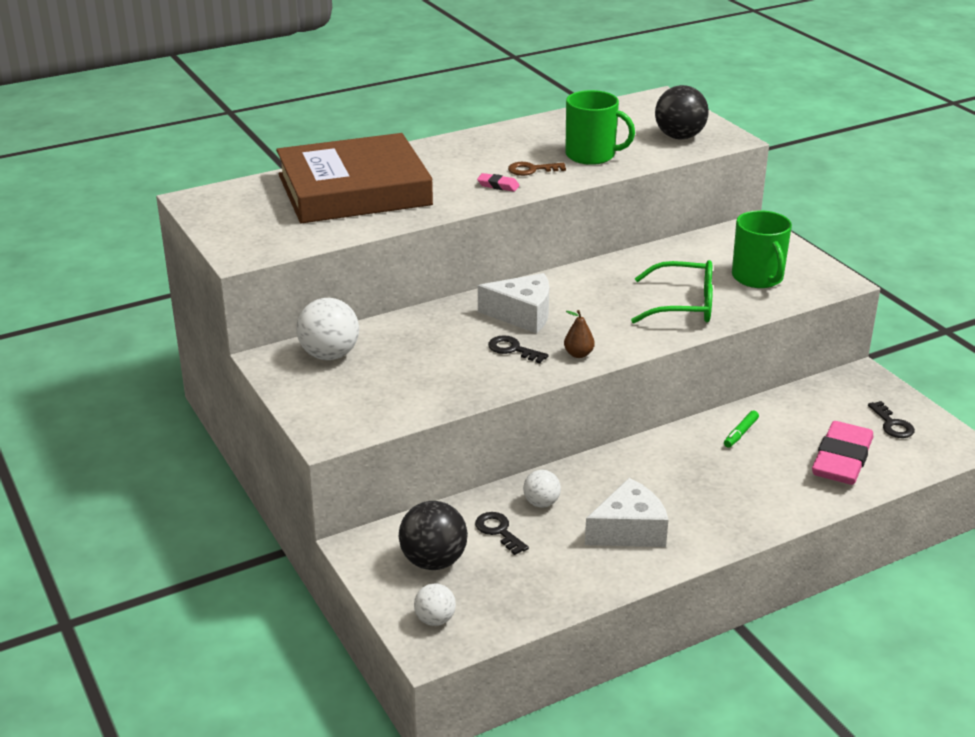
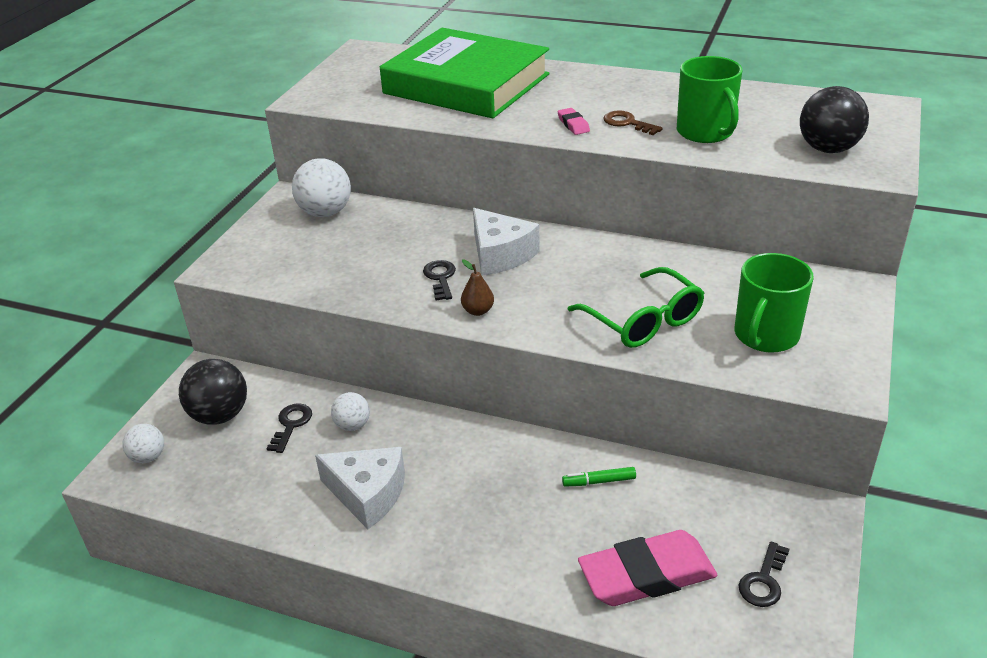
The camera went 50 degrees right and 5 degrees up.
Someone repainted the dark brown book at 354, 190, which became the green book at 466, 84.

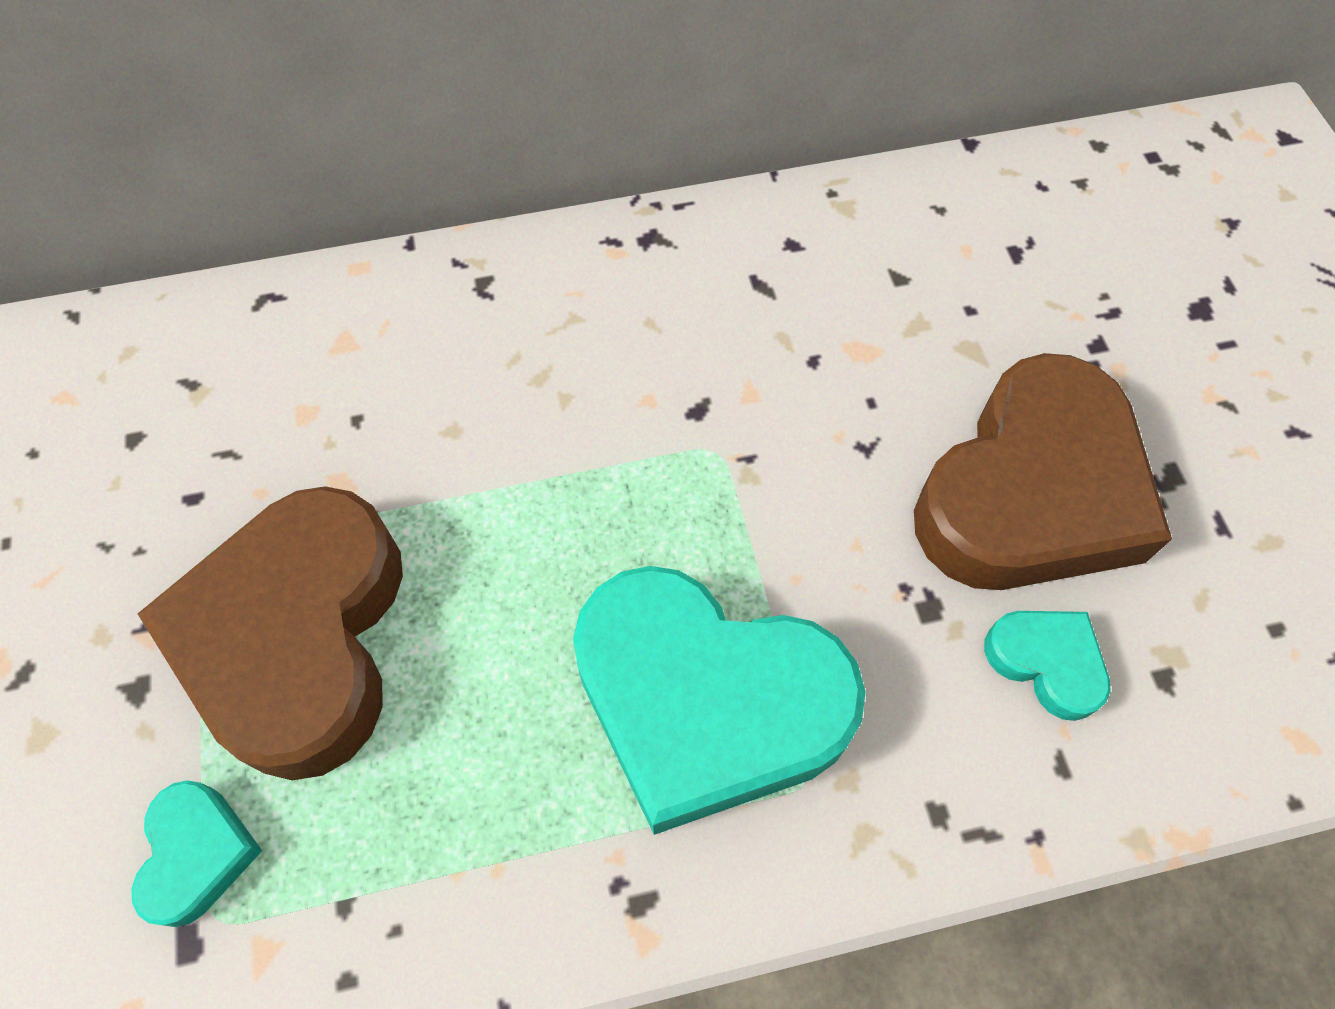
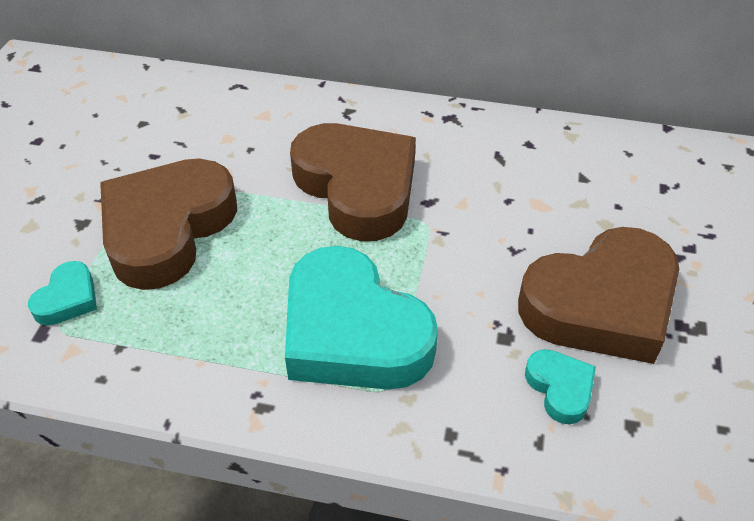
The camera went 25 degrees right and 15 degrees down.
Someone put down the dark brown heart shape at 357, 187.

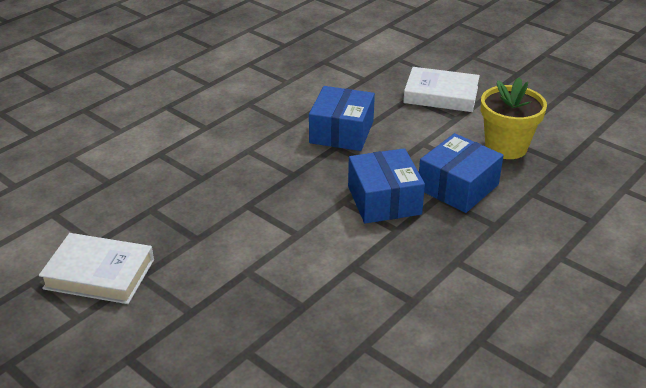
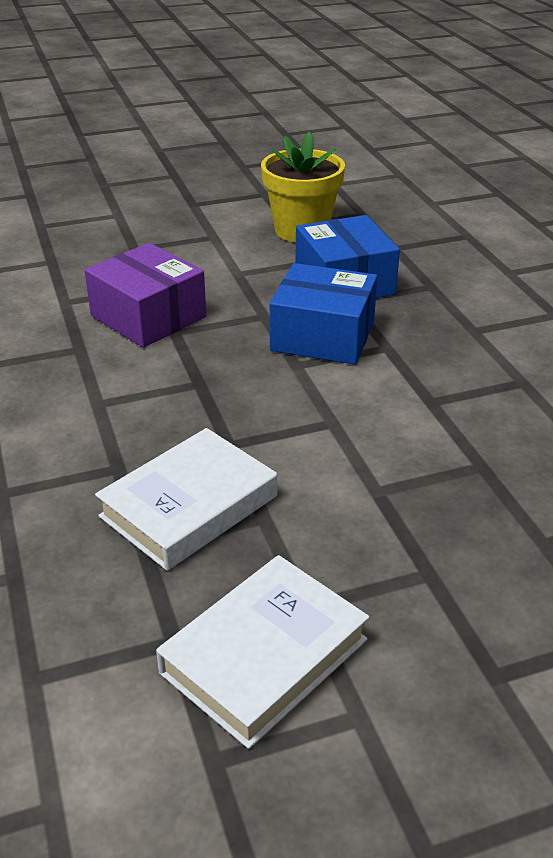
The camera went 60 degrees left and 0 degrees up.
Someone carried the white book from 441, 95 to 189, 506.
Someone repainted the royal blue box at 341, 132, which became the purple box at 148, 316.

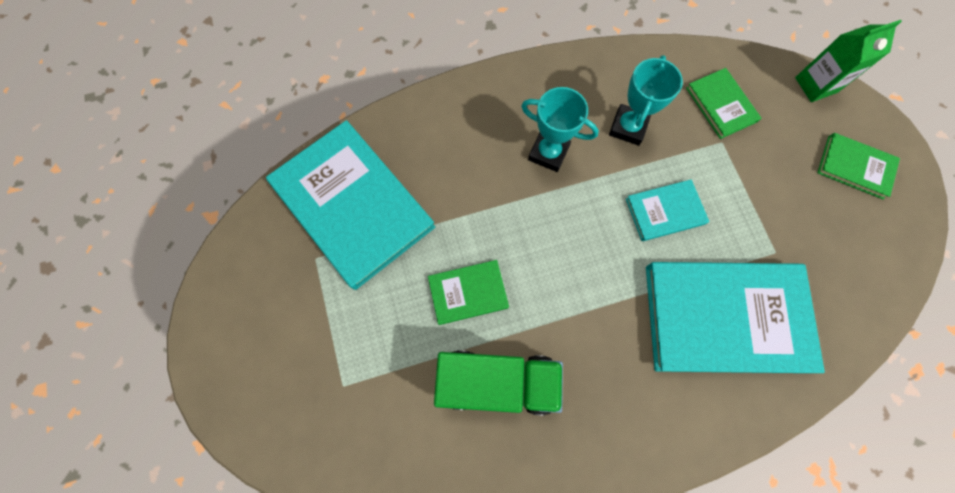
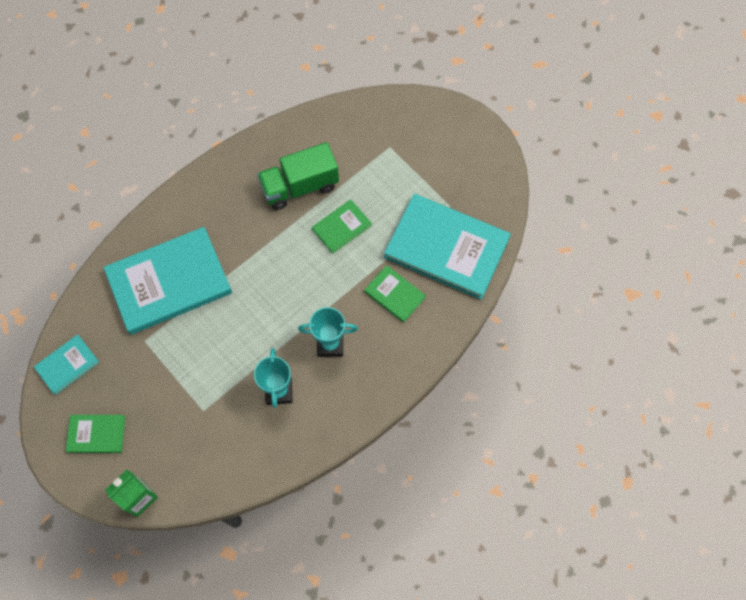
The camera went 155 degrees right and 5 degrees down.
Someone carried the turquoise book from 665, 211 to 67, 365.
Someone carried the green book from 721, 105 to 394, 294.

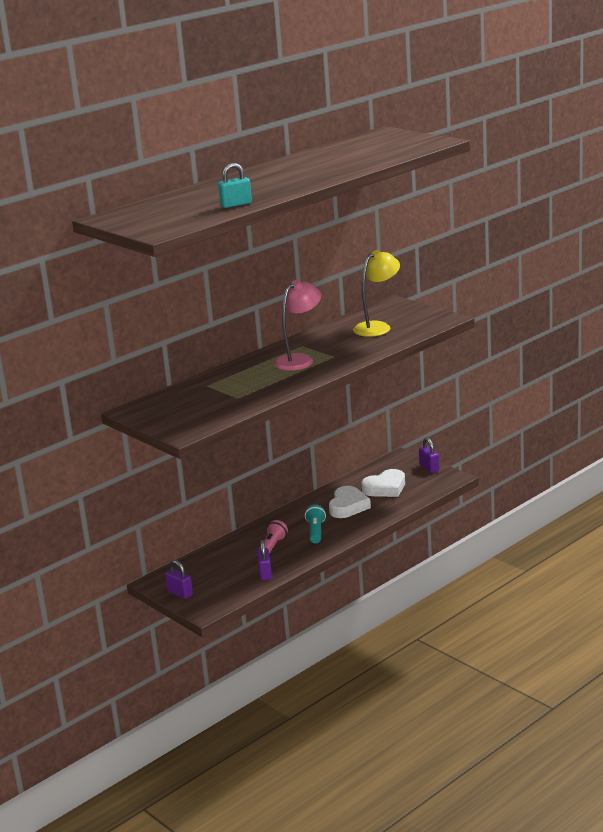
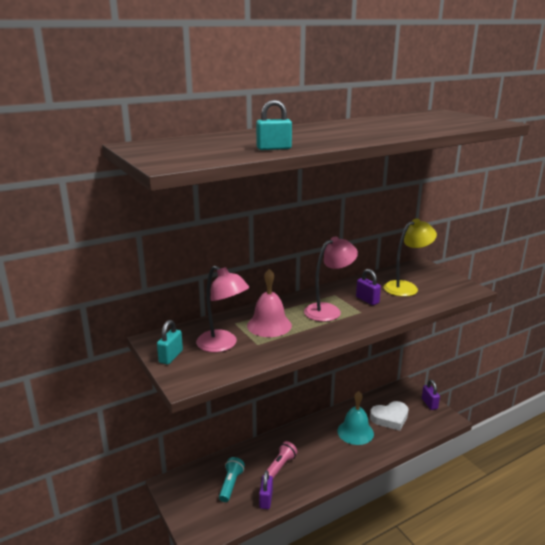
The camera went 10 degrees right and 0 degrees up.
Someone put down the turquoise lock at 171, 356.
Someone put down the pink desk lamp at 222, 345.
Someone put down the pink school bell at 269, 325.
Someone carried the purple lock from 180, 593 to 367, 300.
Someone carried the turquoise flashlight from 316, 532 to 231, 484.
Someone swapped the white heart shape at 348, 506 for the turquoise school bell at 355, 432.

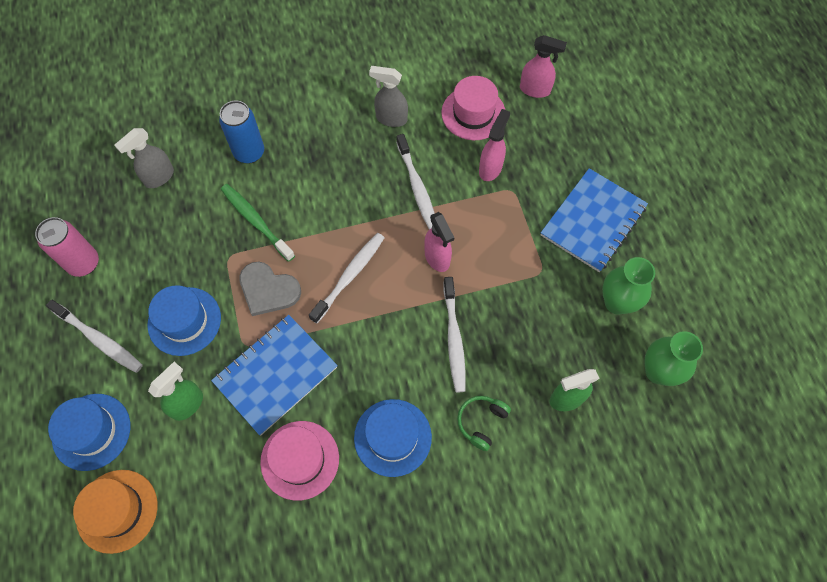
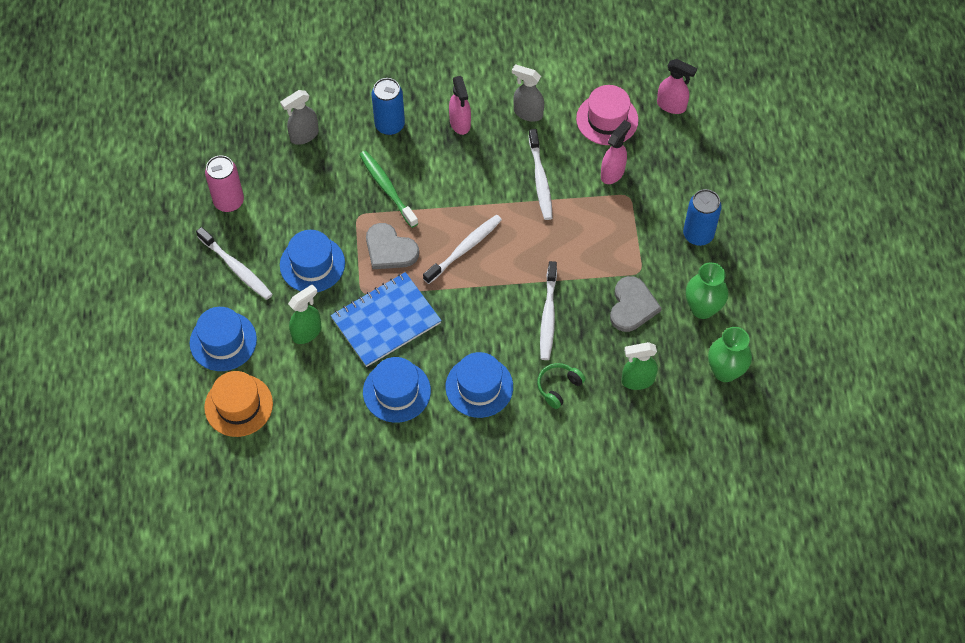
The camera went 10 degrees right and 5 degrees down.
Someone put down the ash-grey heart shape at 632, 306.
Someone carried the pink spray bottle from 437, 258 to 460, 123.
Someone swapped the royal blue notebook at 593, 221 for the royal blue tin at 698, 235.
Someone repainted the pink top hat at 300, 460, which became the royal blue top hat at 396, 391.

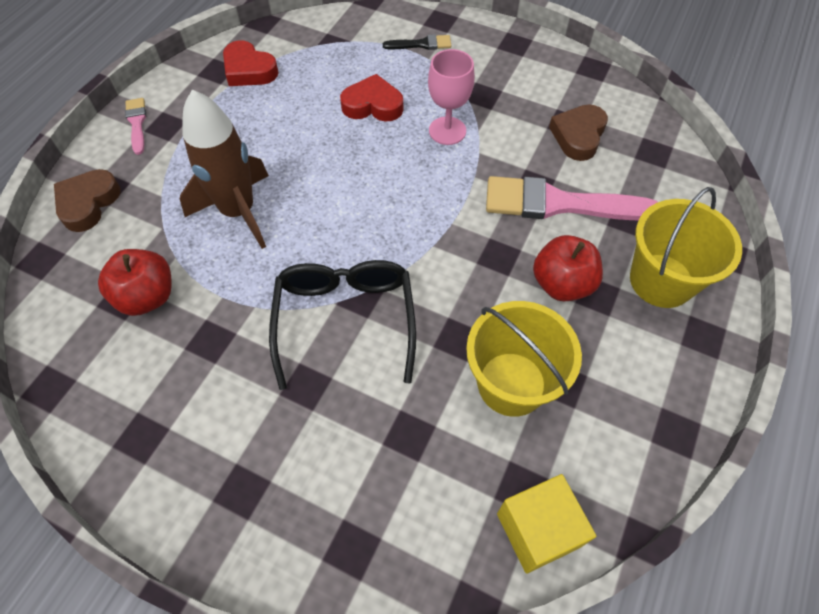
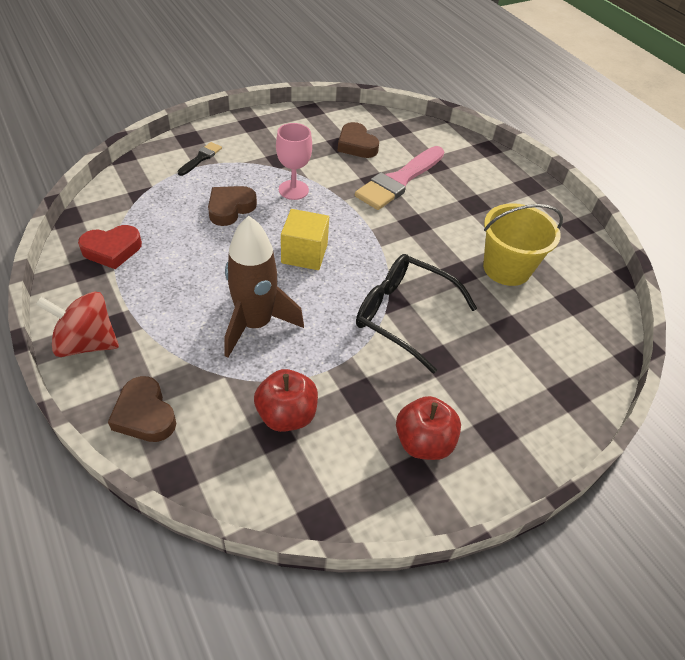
The camera went 60 degrees left and 10 degrees down.
Someone took away the yellow pail at 661, 280.
Someone carried the yellow block from 538, 530 to 304, 254.
Someone carried the scarlet toy apple from 562, 284 to 423, 442.
Someone swapped the pink brush at 137, 123 for the scarlet spinning top at 86, 343.
Someone repainted the scarlet heart shape at 373, 105, which became the dark brown heart shape at 230, 208.

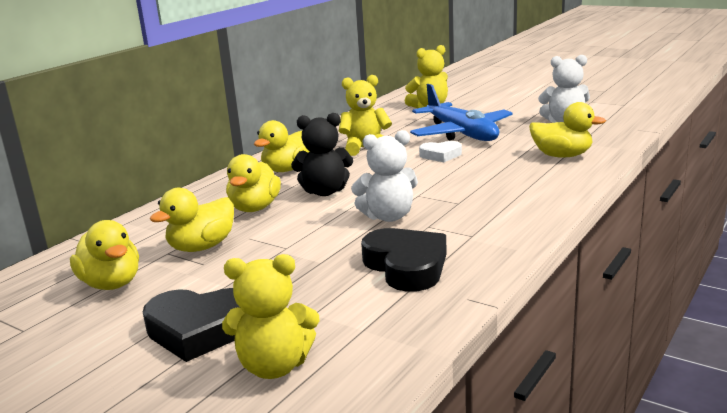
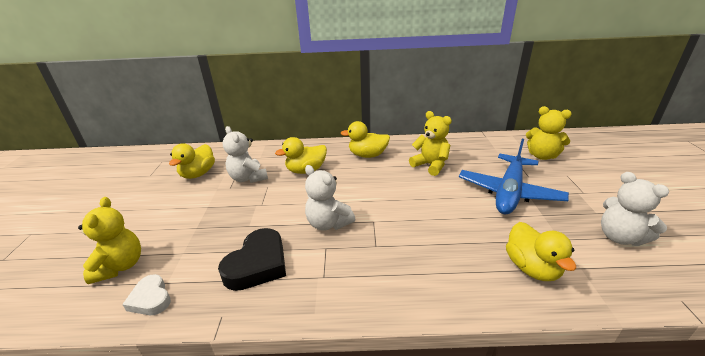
The camera went 55 degrees right and 10 degrees up.
Someone took away the black heart shape at 200, 330.
Someone took away the black stuffed bear at 325, 192.
Someone carried the white heart shape from 441, 155 to 151, 299.
Someone swapped the yellow duck at 202, 247 for the white stuffed bear at 248, 178.
Someone rotated the yellow stuffed bear at 274, 366 by 150 degrees counterclockwise.

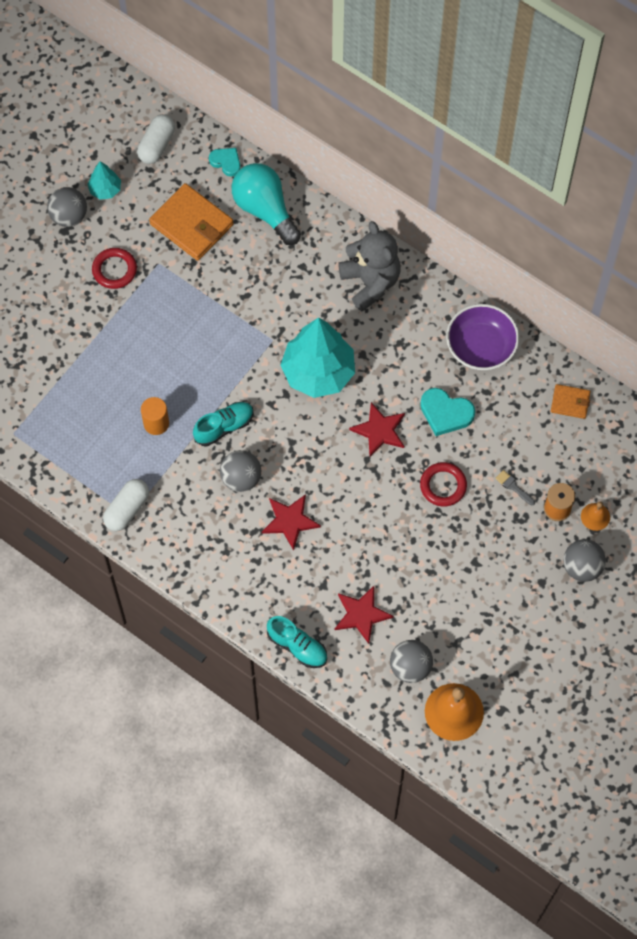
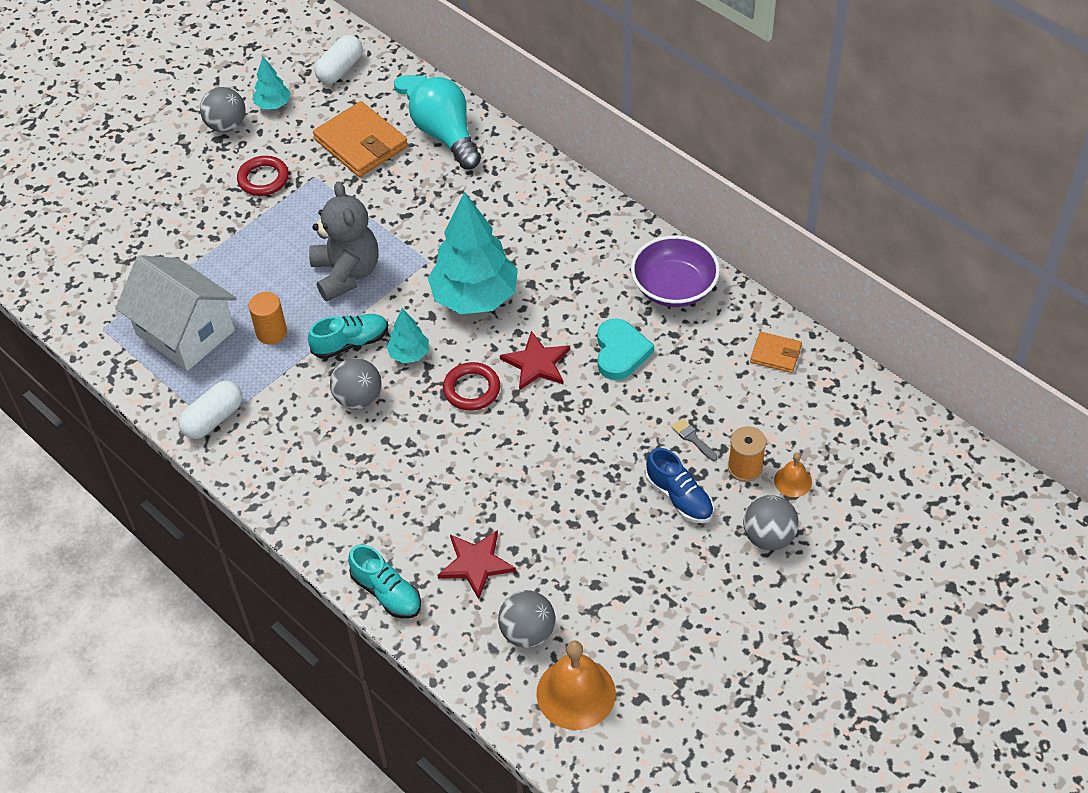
The camera went 10 degrees right and 15 degrees down.
Someone took away the scarlet star shape at 290, 521.
Someone put down the white toy house at 185, 332.
Someone put down the turquoise fir tree at 409, 354.
Someone put down the royal blue sneaker at 679, 497.
Someone carried the ash-grey stuffed bear from 370, 282 to 346, 274.
Someone carried the scarlet ring from 443, 486 to 471, 389.
Someone rotated the turquoise heart shape at 445, 413 by 120 degrees counterclockwise.

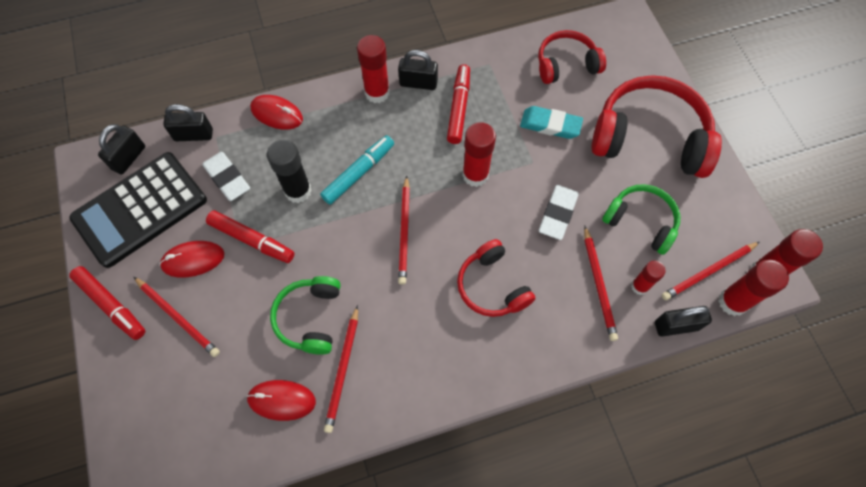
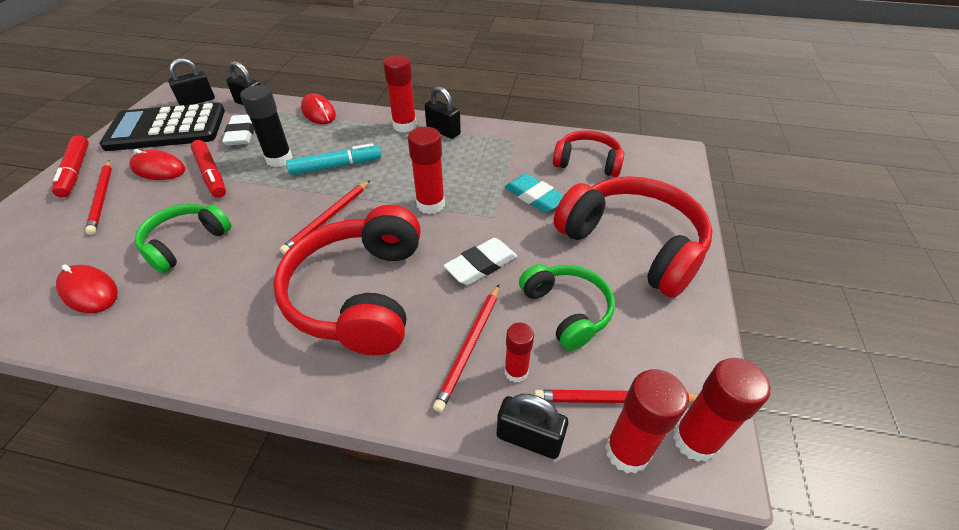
The camera went 30 degrees right and 20 degrees down.
Someone took away the scarlet wooden pencil at 343, 370.
Someone took away the scarlet marker pen at 458, 108.
Someone scaled the scarlet over-ear headphones at 492, 286 by 1.73.

